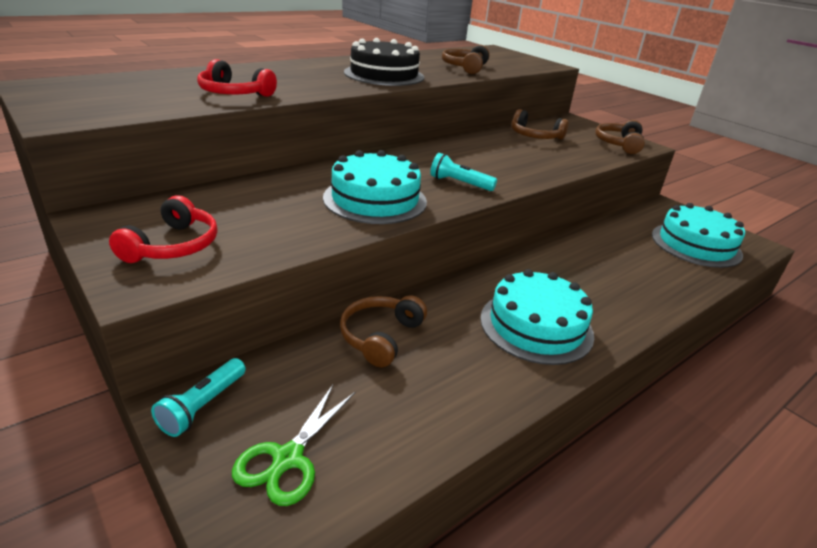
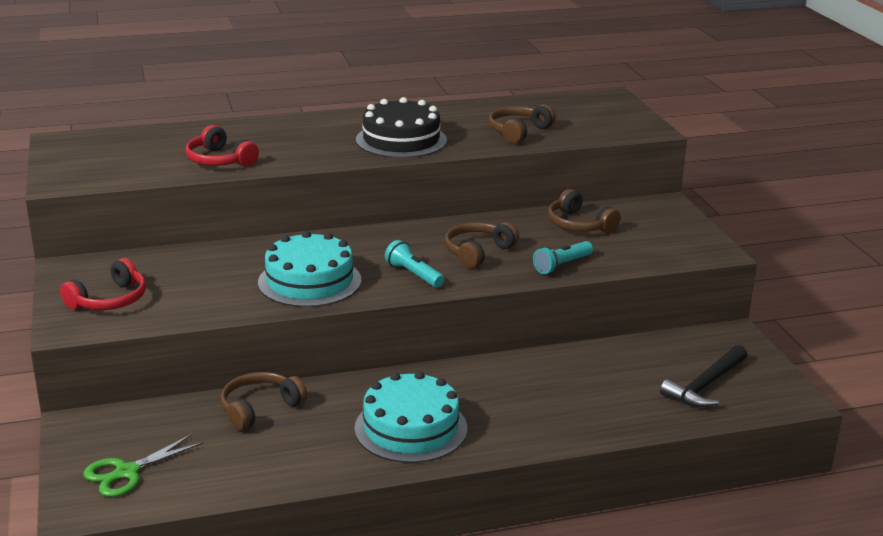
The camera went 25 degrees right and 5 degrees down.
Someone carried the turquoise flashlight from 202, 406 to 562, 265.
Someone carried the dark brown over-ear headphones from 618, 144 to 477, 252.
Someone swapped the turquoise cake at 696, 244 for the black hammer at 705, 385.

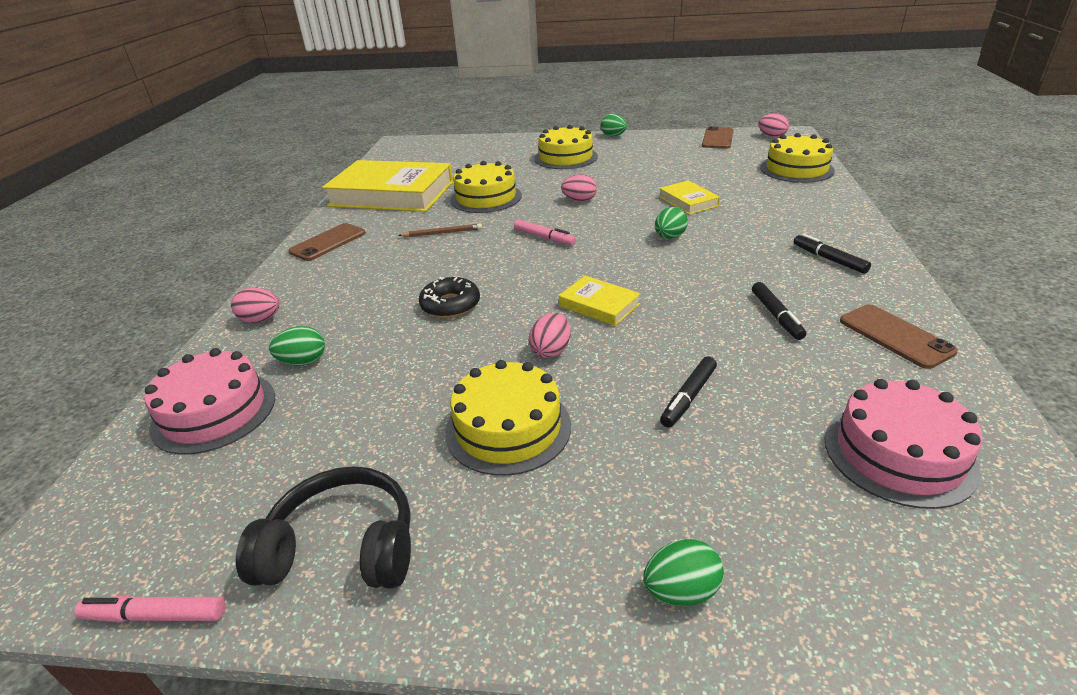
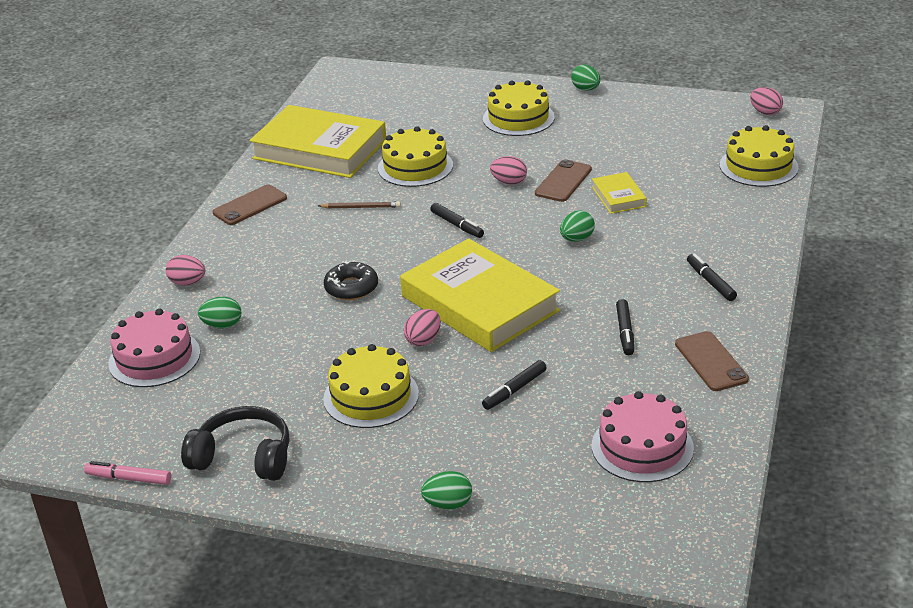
The camera went 10 degrees right and 0 degrees up.
Someone carried the dark brown phone from 717, 138 to 563, 181.
Someone repainted the pink marker pen at 544, 238, which became the black marker pen at 457, 225.
Someone scaled the yellow book at 599, 305 by 2.24.

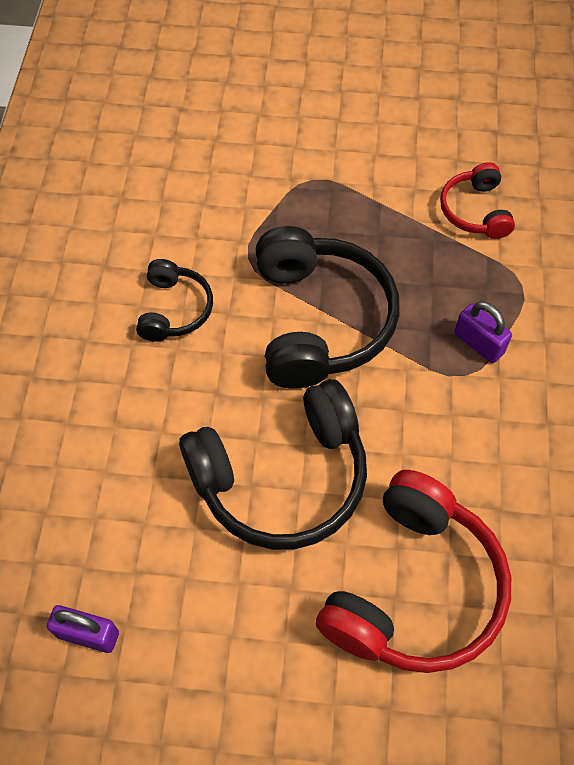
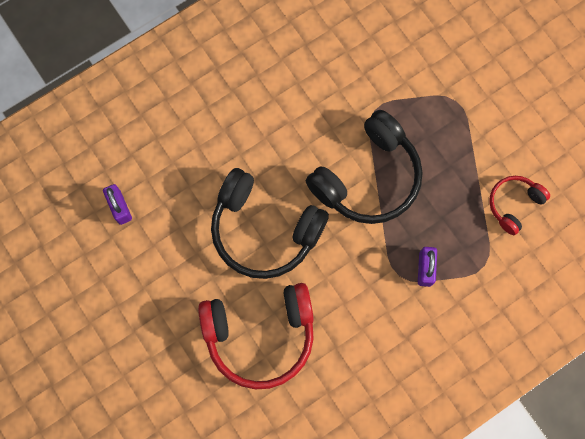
The camera went 50 degrees right and 15 degrees up.
Someone took away the black over-ear headphones at 174, 309.

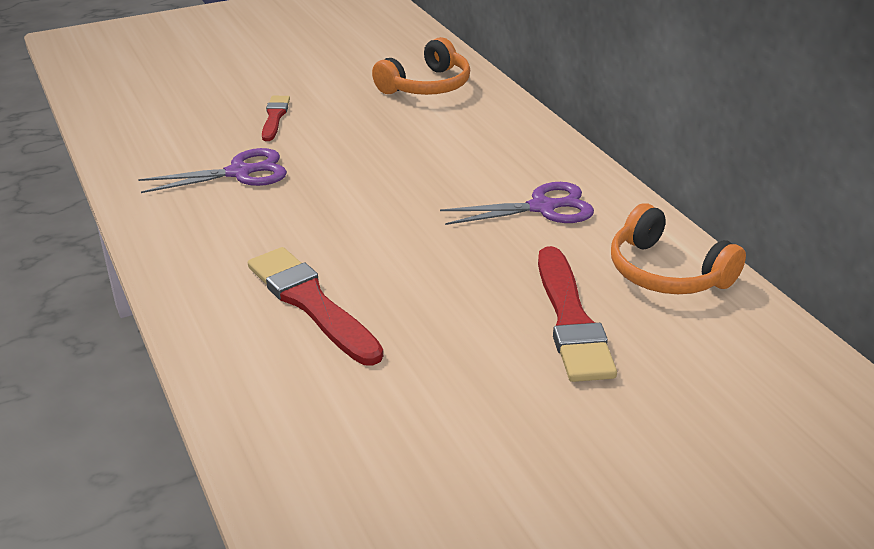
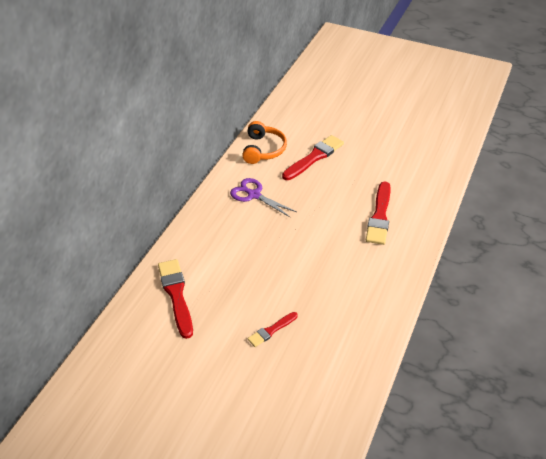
The camera went 130 degrees left and 10 degrees up.
Someone took away the purple shears at 239, 173.
Someone swapped the orange over-ear headphones at 426, 86 for the scarlet brush at 176, 295.

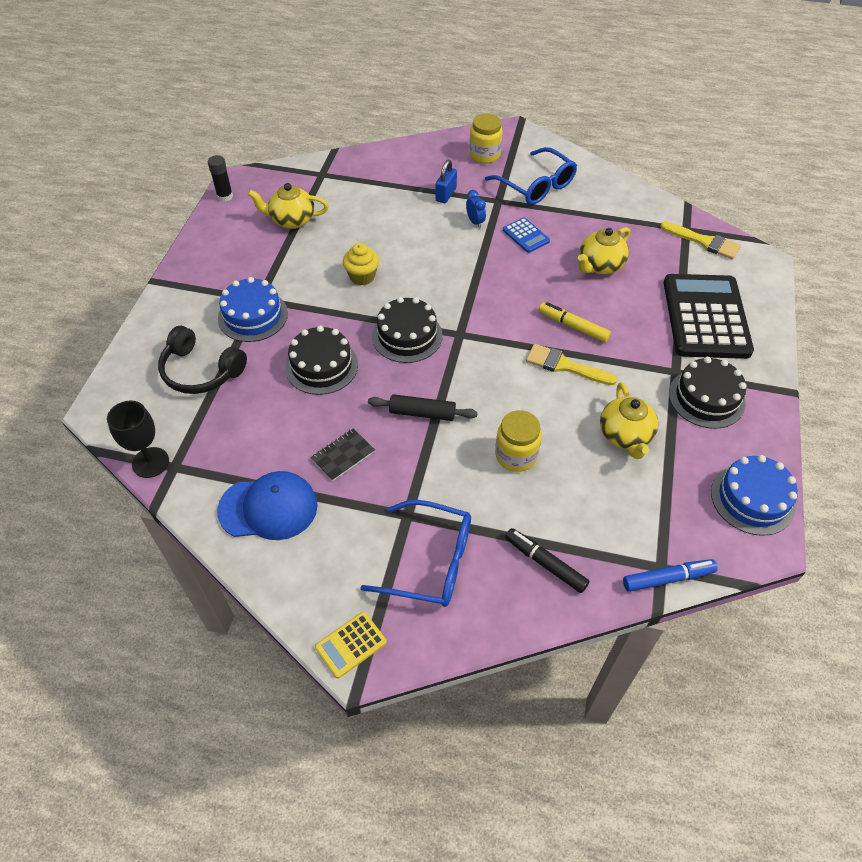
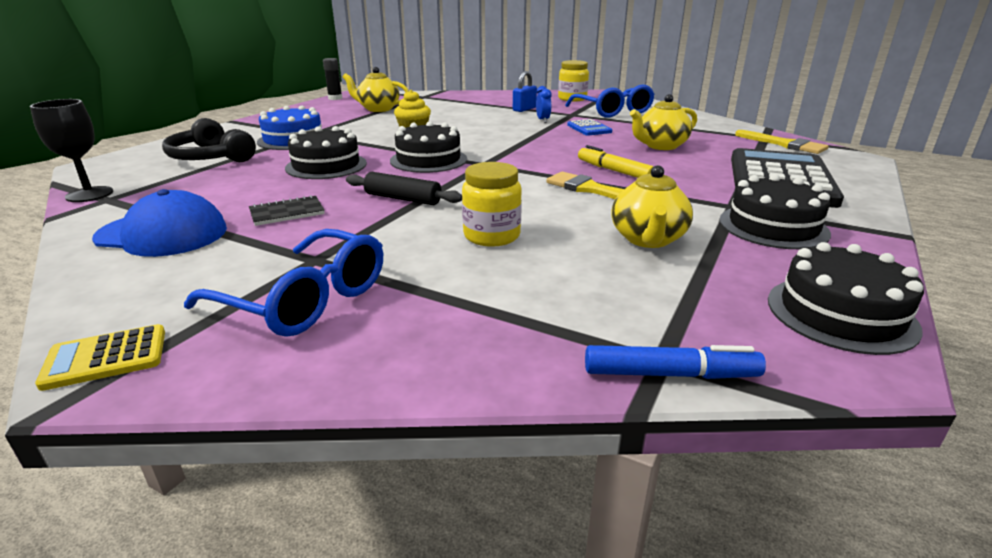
The camera went 15 degrees right and 25 degrees down.
Someone took away the black marker pen at 545, 563.
Someone repainted the royal blue cake at 752, 499, which became the black cake at 841, 314.

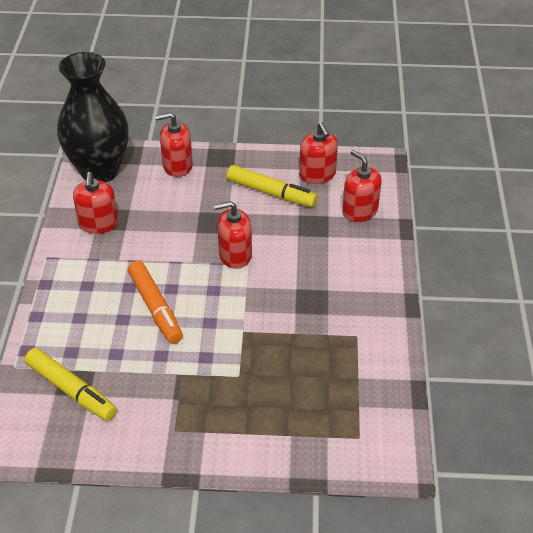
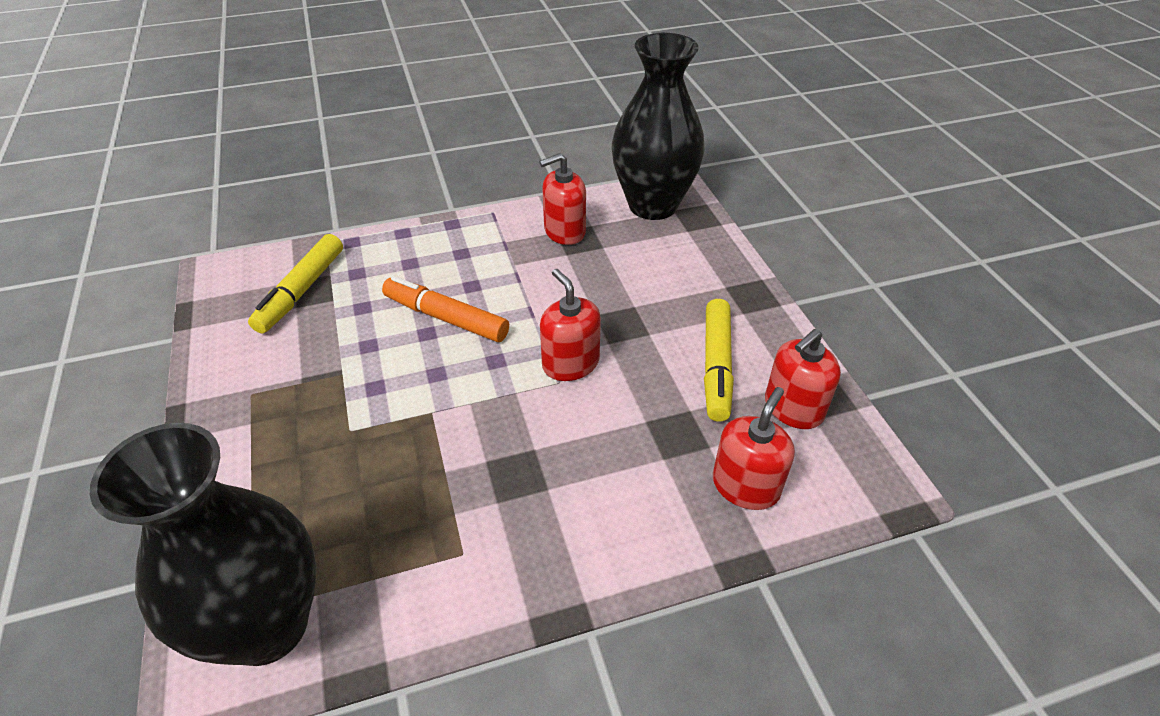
The camera went 70 degrees right and 0 degrees up.
Someone took away the scarlet soap pump at 177, 166.
Someone put down the black tall vase at 267, 625.
Someone rotated the orange marker pen at 155, 308 by 75 degrees clockwise.

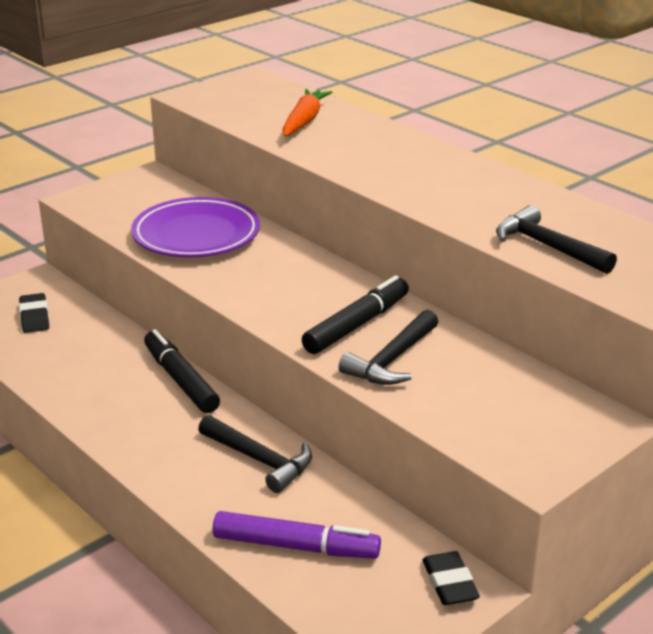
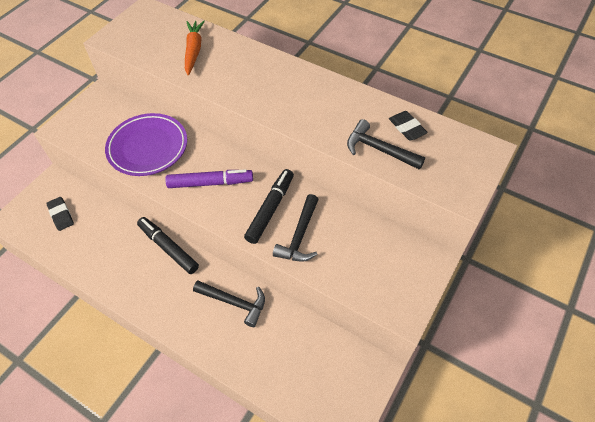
The camera went 15 degrees left and 25 degrees up.
Someone carried the purple marker pen from 295, 546 to 210, 183.
Someone carried the black pencil eraser from 449, 583 to 407, 128.

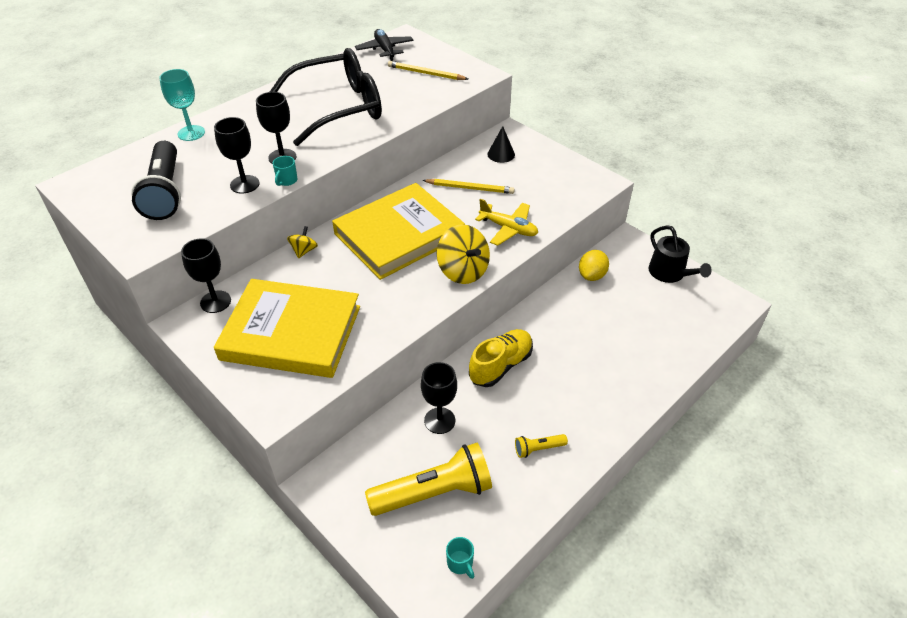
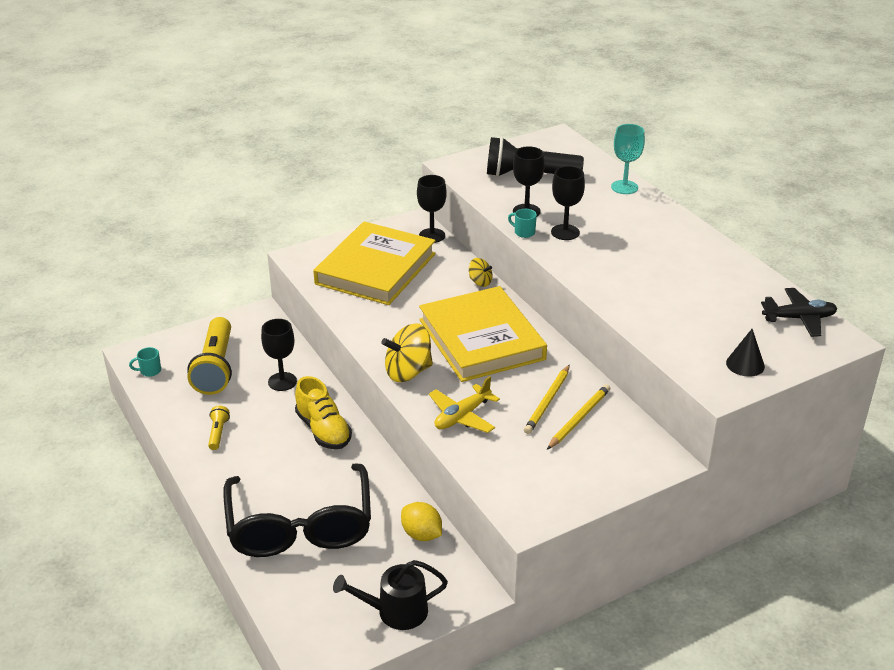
The camera went 105 degrees right and 10 degrees down.
Someone carried the black glasses from 339, 108 to 300, 526.
Someone carried the yellow wooden pencil from 426, 73 to 579, 418.
Someone carried the black cone shape from 501, 154 to 745, 364.

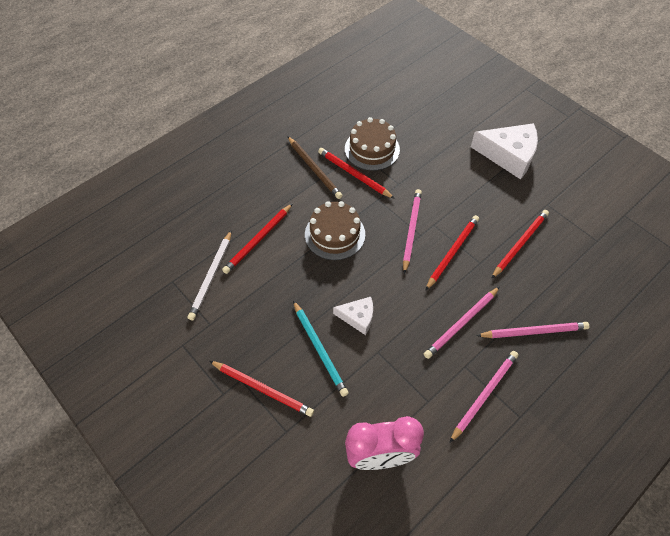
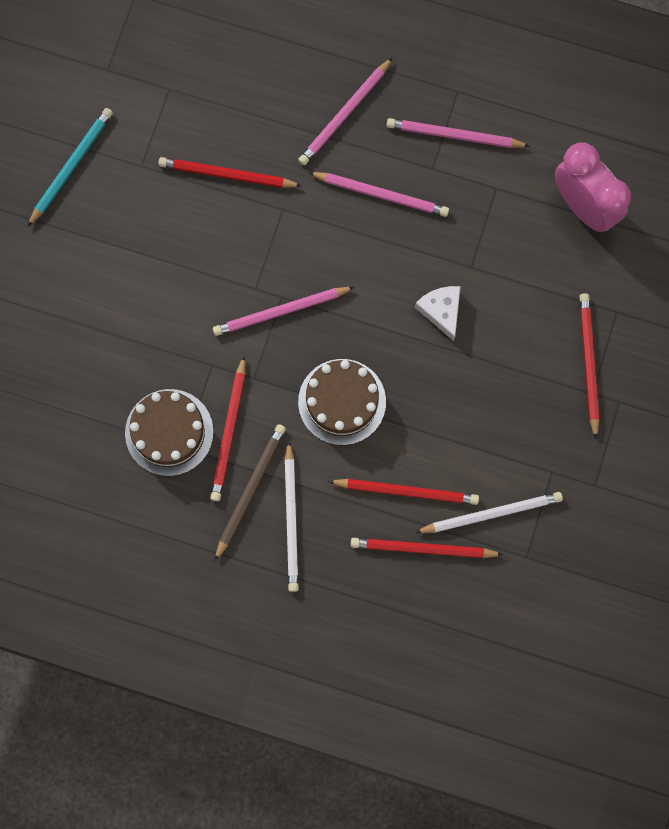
The camera went 120 degrees left and 20 degrees up.
Someone took away the white cheese at 509, 155.
Someone put down the white wooden pencil at 291, 519.
Someone carried the turquoise wooden pencil from 320, 349 to 71, 166.
Someone carried the scarlet wooden pencil from 452, 252 to 422, 549.
Someone rotated the pink wooden pencil at 534, 331 by 105 degrees counterclockwise.

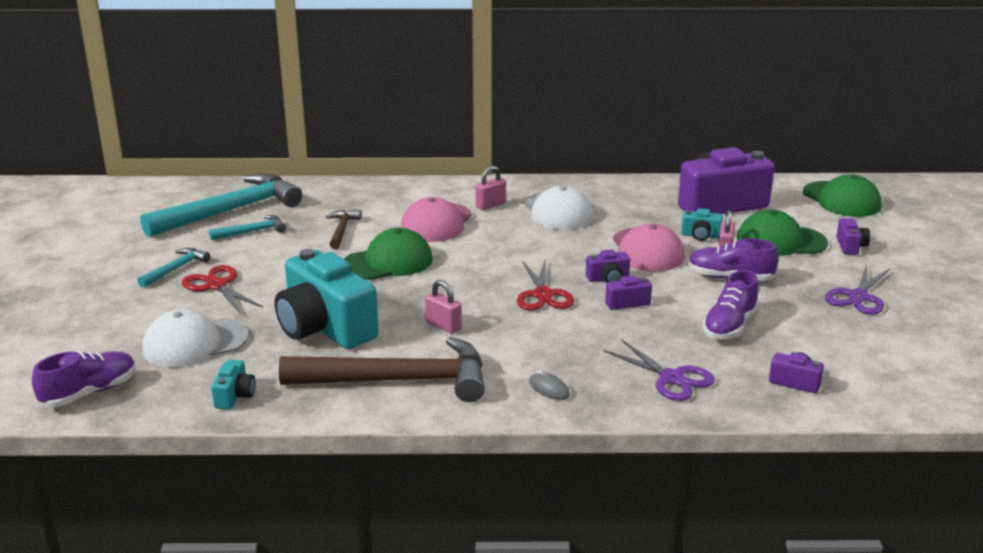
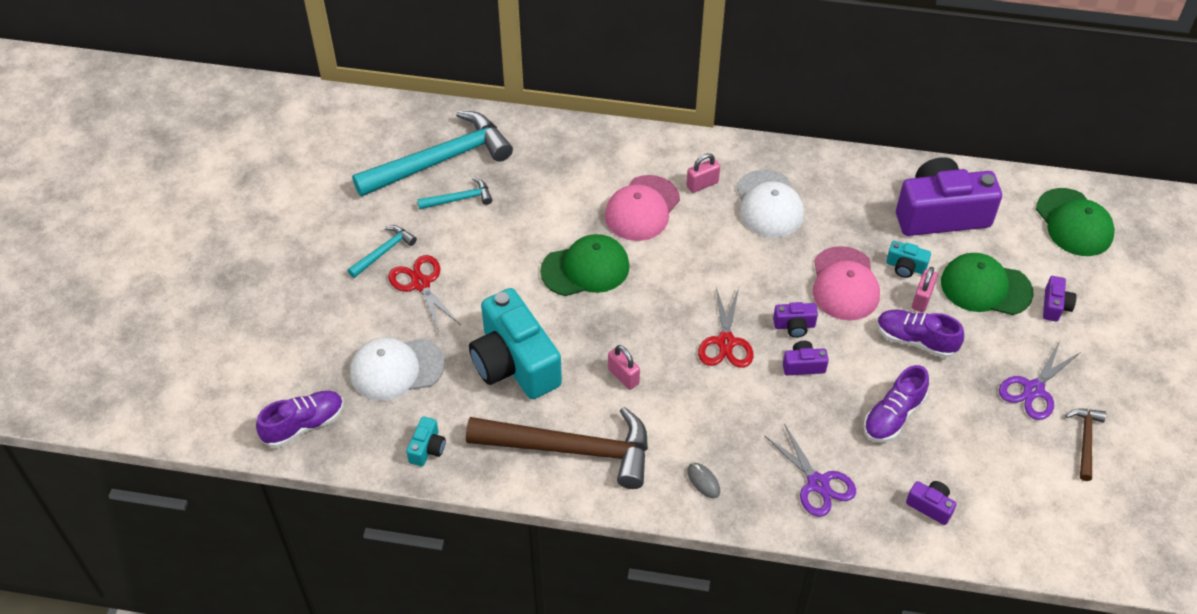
The camera went 10 degrees right and 25 degrees up.
Someone carried the dark brown hammer from 342, 230 to 1085, 440.

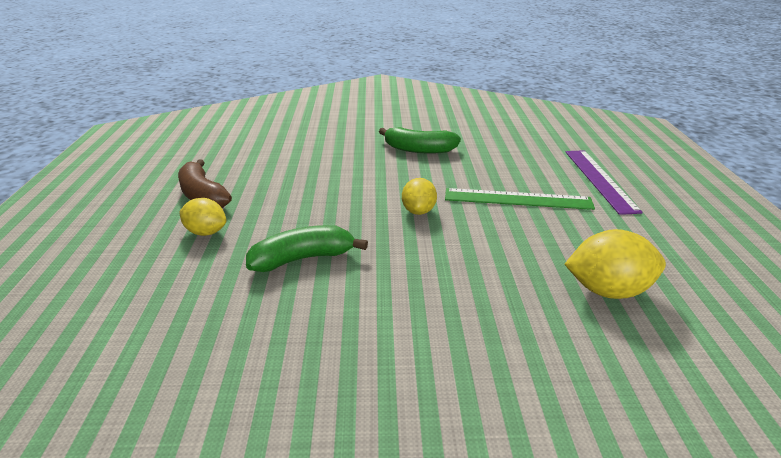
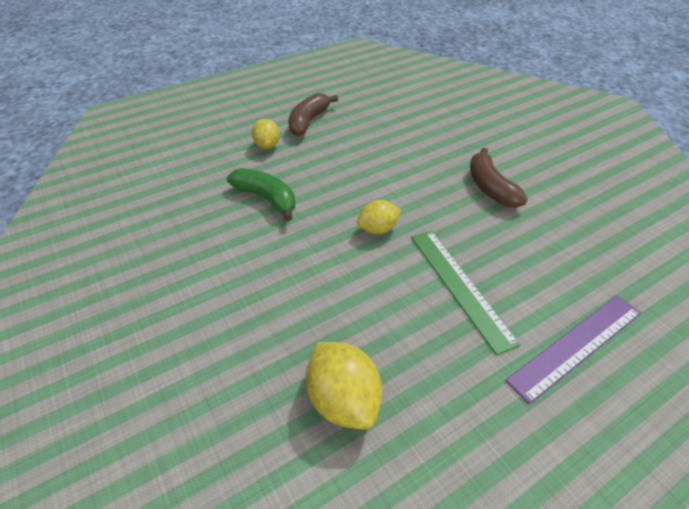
The camera went 60 degrees right and 15 degrees up.
Someone repainted the green banana fruit at 419, 150, which became the dark brown banana fruit at 490, 187.

